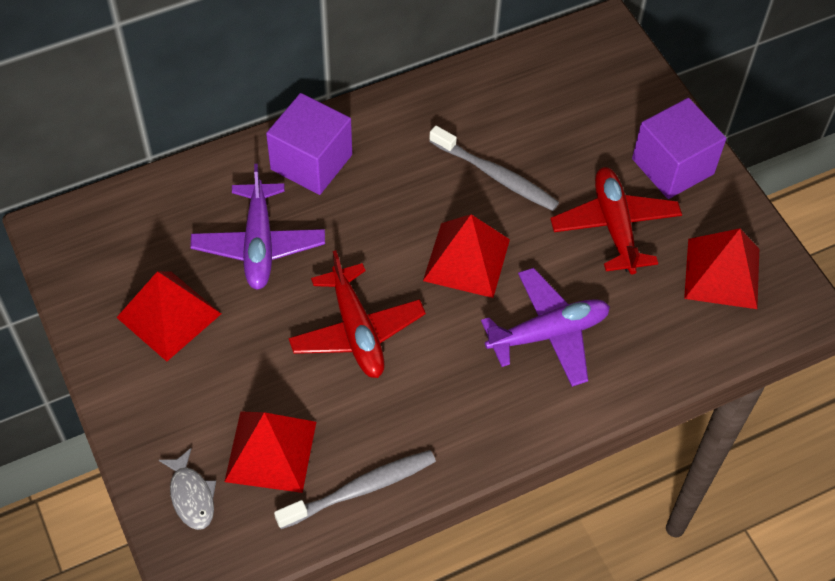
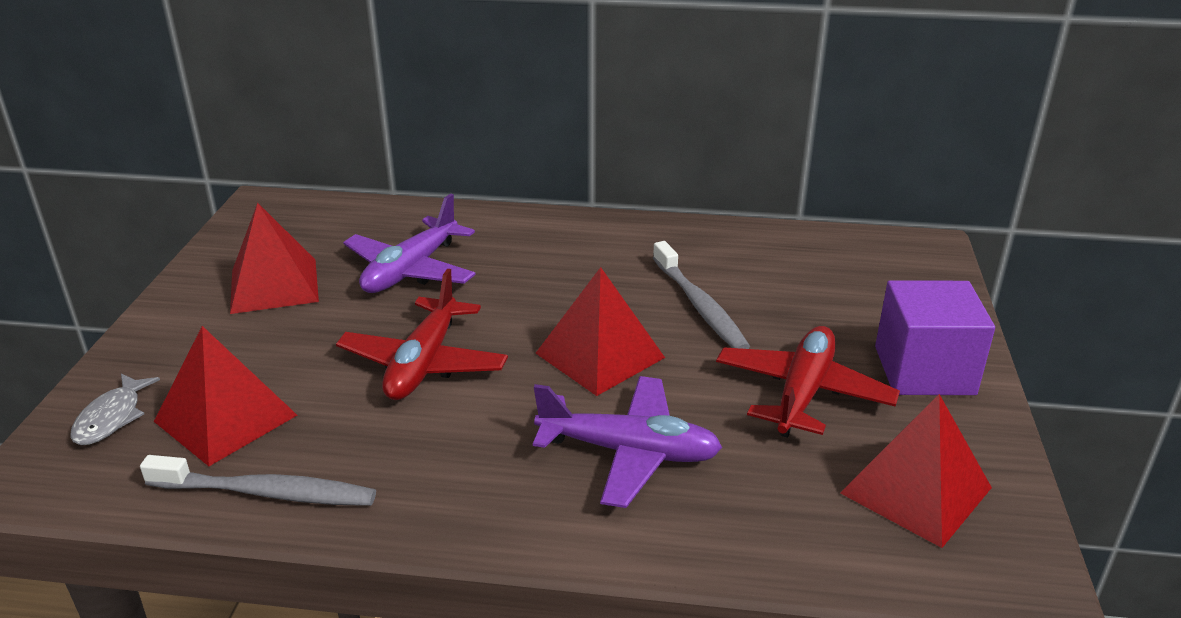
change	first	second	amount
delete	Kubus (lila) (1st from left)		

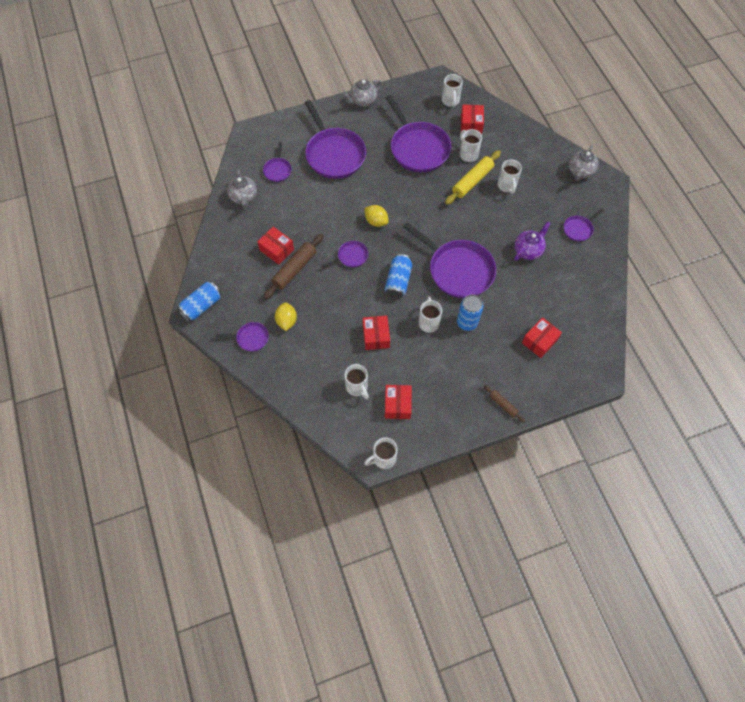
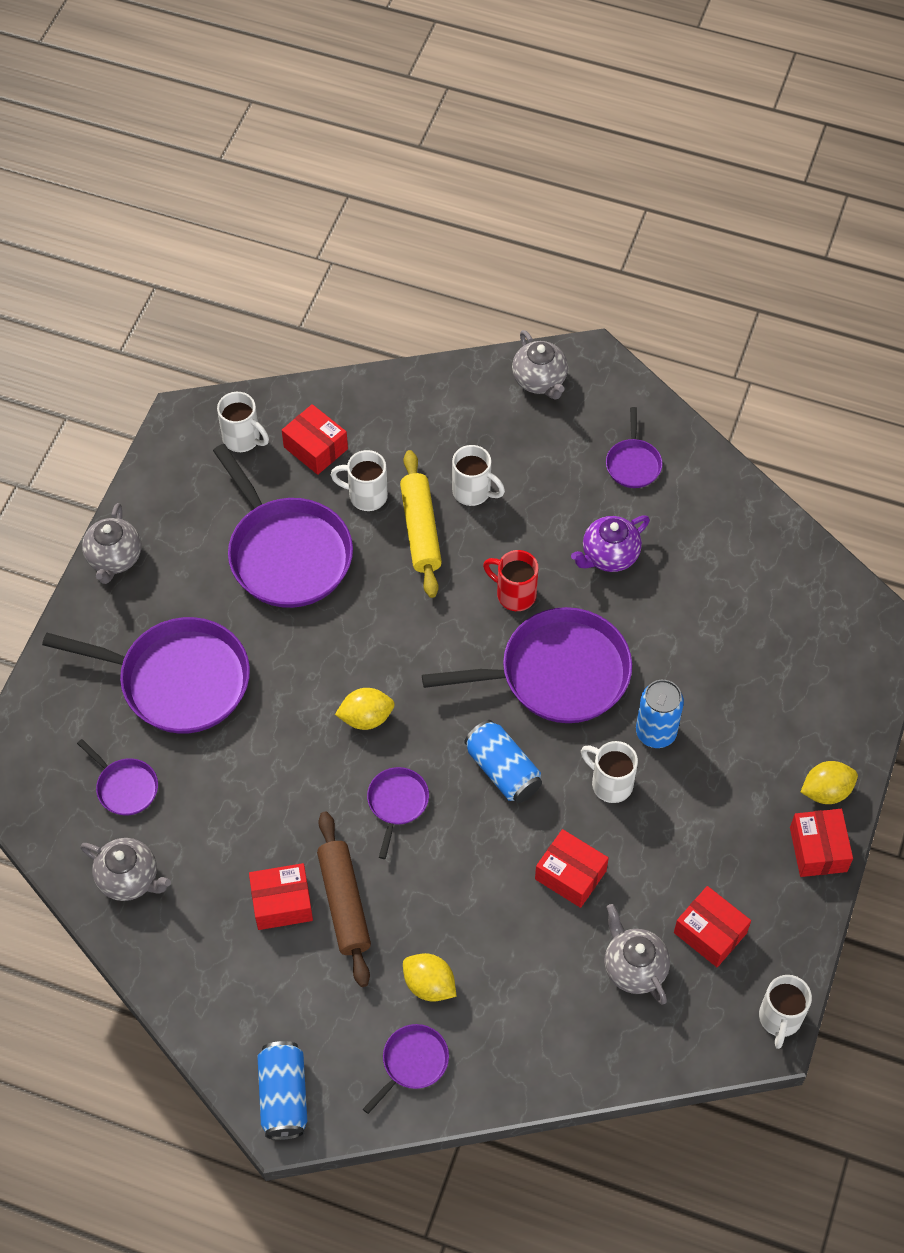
change	first	second	amount
insert		Tasse (rot)	
move	Schachtel (rot) (5th from left)		
replace	Tasse (weiß) (1st from left)	Teekanne (grau) (4th from left)	
replace	Nudelholz (braun) (2nd from left)	Zitrone (gelb) (3rd from left)	
rotate	Pfanne (lila) (5th from left in the first image)	Pfanne (lila) (3rd from left)	45 degrees clockwise
rotate	Teekanne (lila)		120 degrees counterclockwise

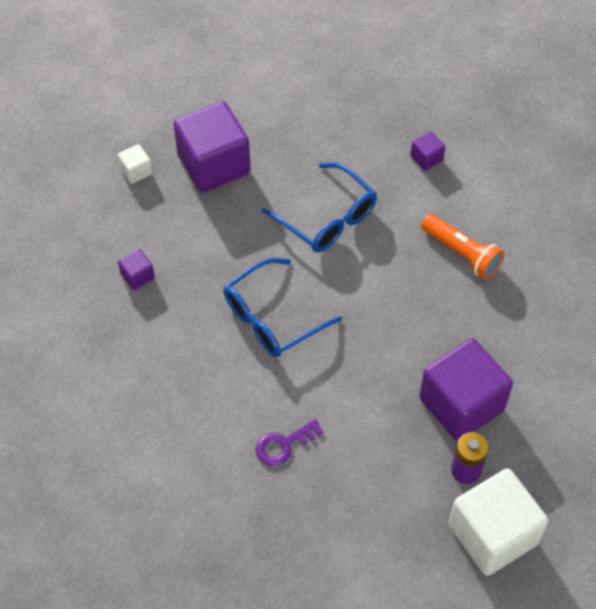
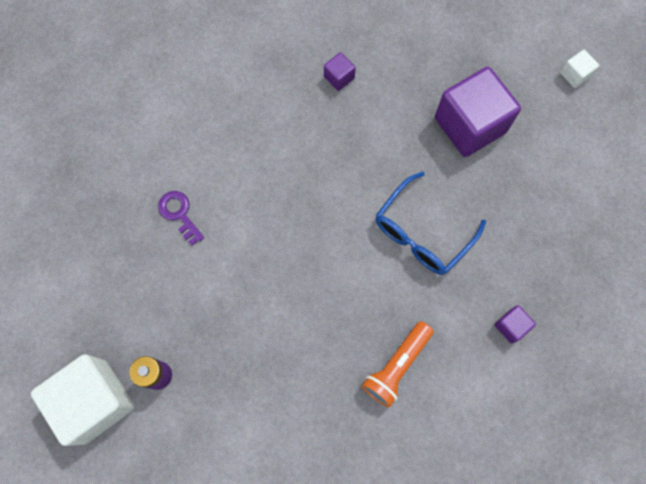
change	first	second	amount
delete	Brille (blau) (1st from left)		
delete	Kubus (lila) (4th from left)		
move	Kubus (weiß) (1st from left in the first image)	Kubus (weiß) (2nd from left)	

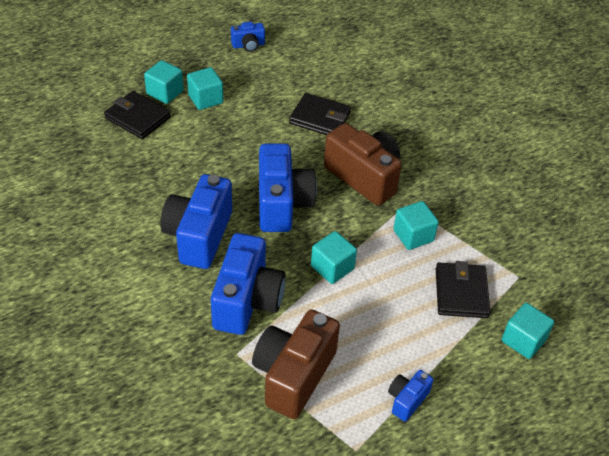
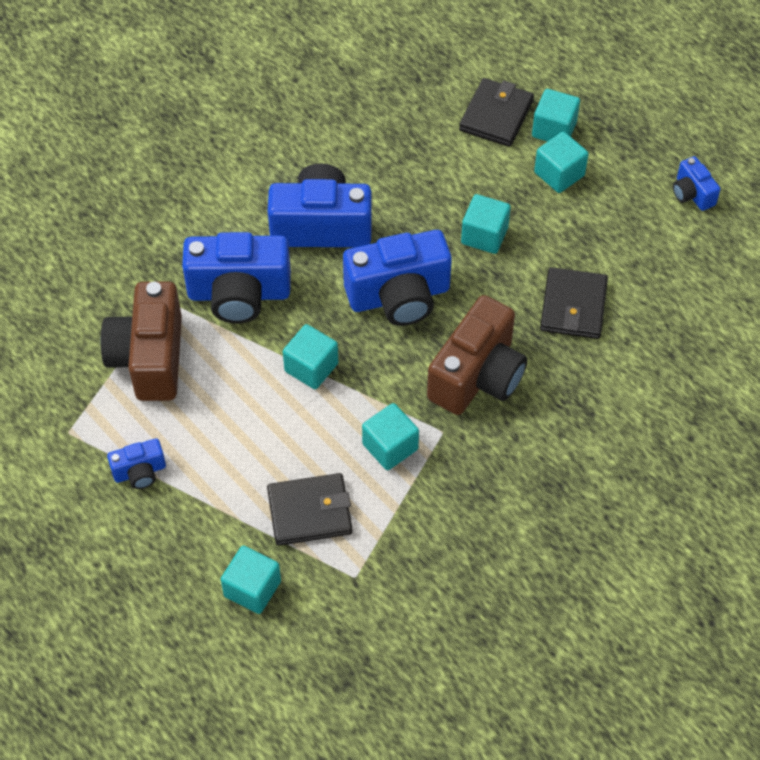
change	first	second	amount
insert		Kubus (türkis) (4th from left)	
rotate	Kamera (braun) (1st from left)		105 degrees counterclockwise
rotate	Kamera (blau) (5th from left in the first image)	Kamera (blau) (1st from left)	135 degrees clockwise

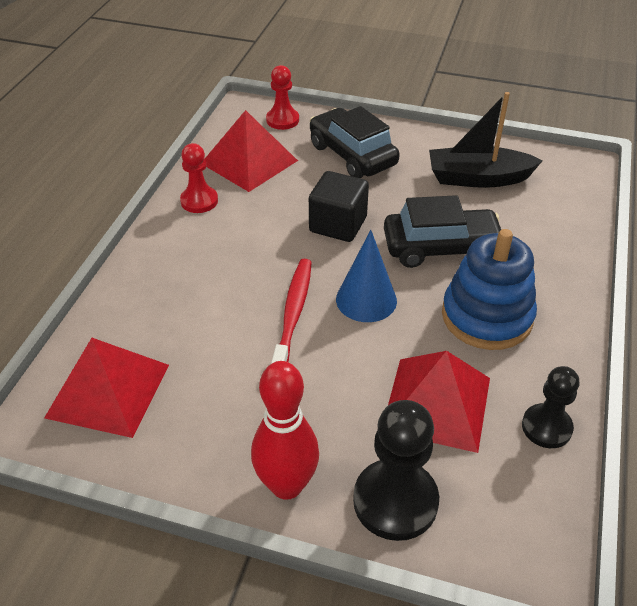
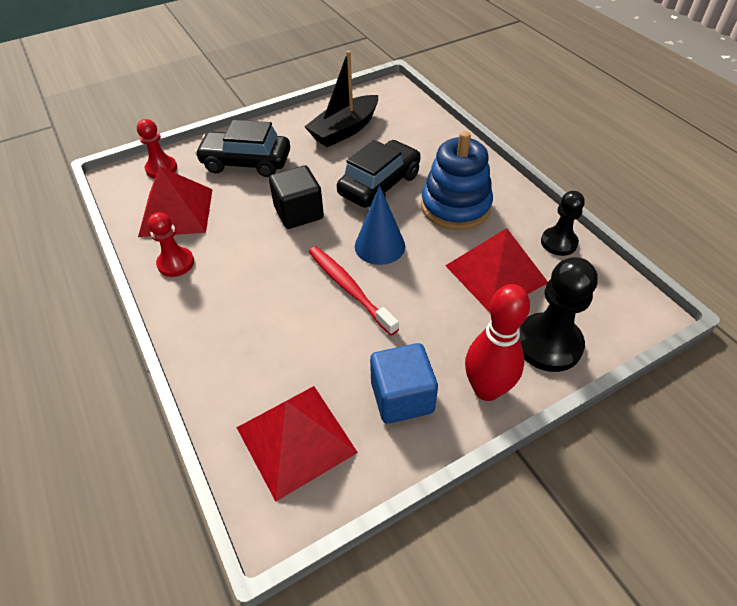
change	first	second	amount
insert		Kubus (blau)	

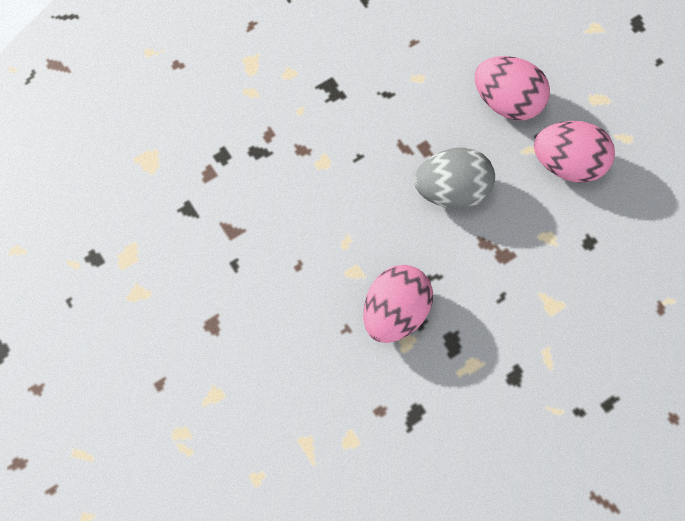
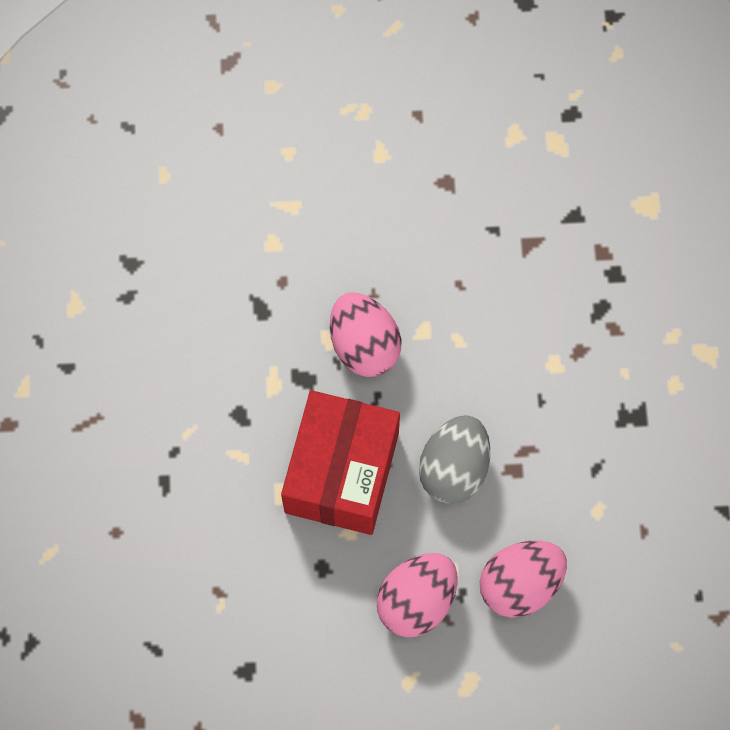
change	first	second	amount
insert		Schachtel (rot)	

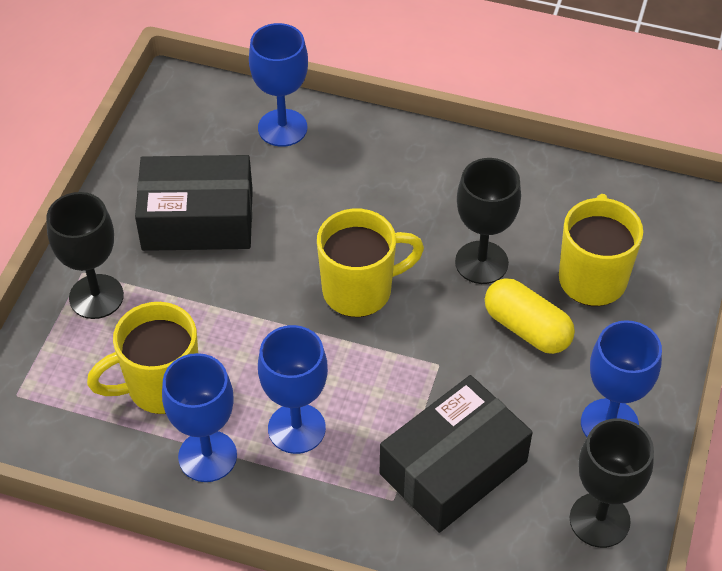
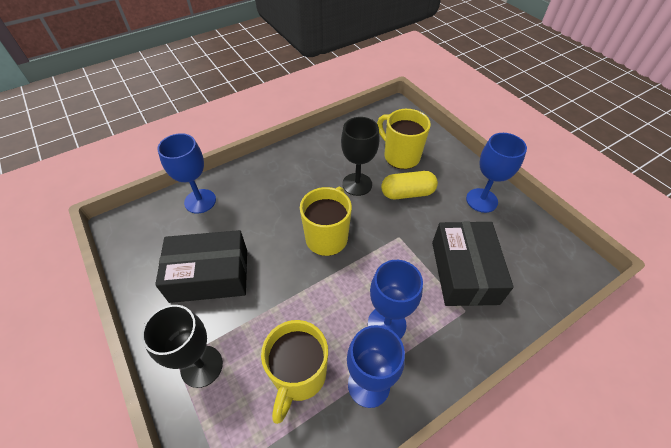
change	first	second	amount
delete	Kelch (schwarz) (3rd from left)		
rotate	Schachtel (schwarz) (1st from left)		45 degrees clockwise

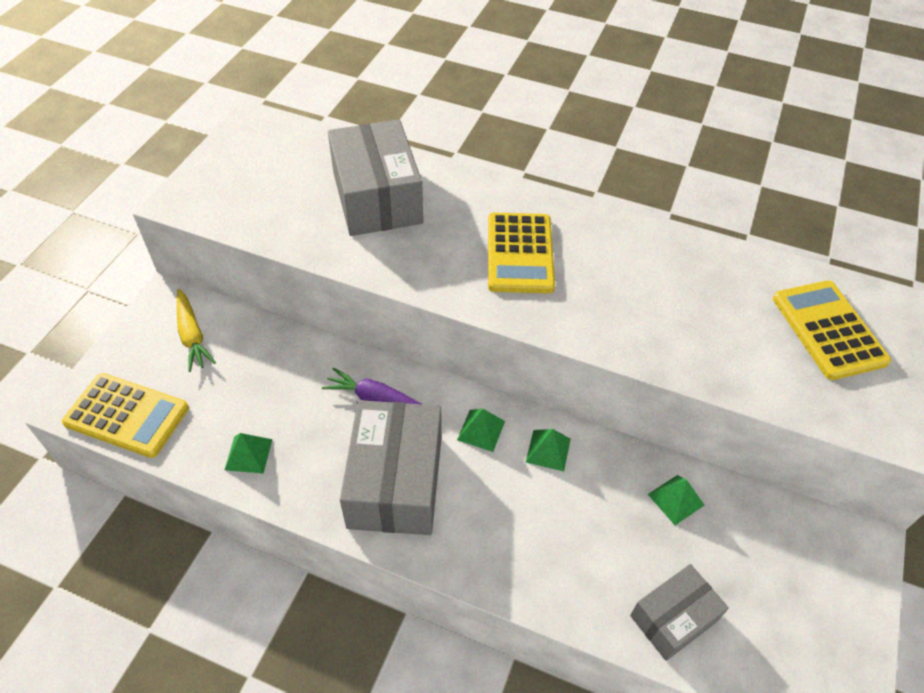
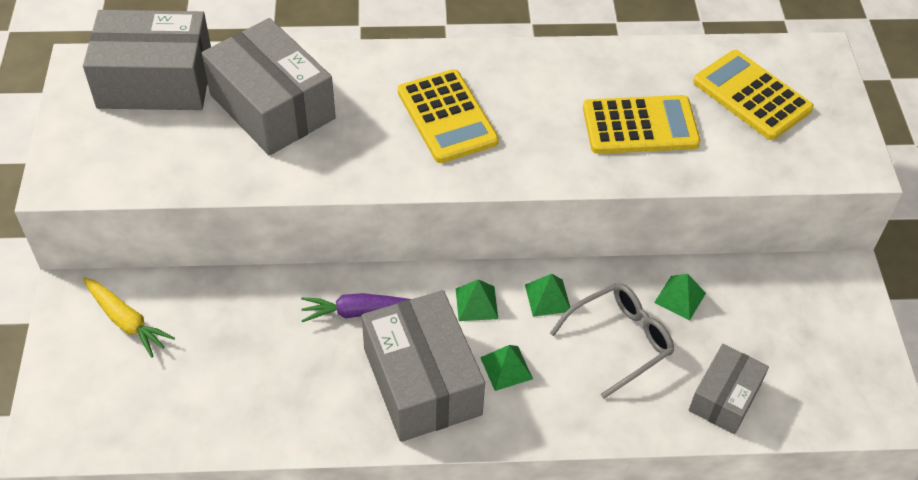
change	first	second	amount
insert		Schachtel (grau) (1st from left)	
insert		Brille (grau)	
move	Taschenrechner (gelb) (1st from left in the first image)	Taschenrechner (gelb) (2nd from left)	
move	Pyramide (grün) (1st from left in the first image)	Pyramide (grün) (2nd from left)	

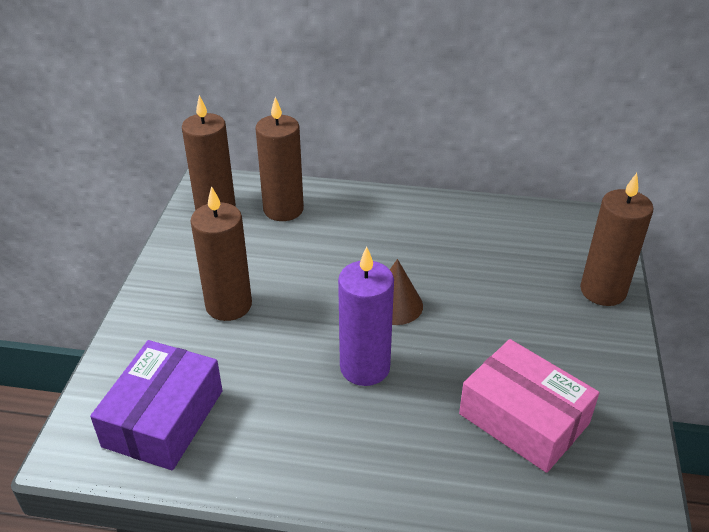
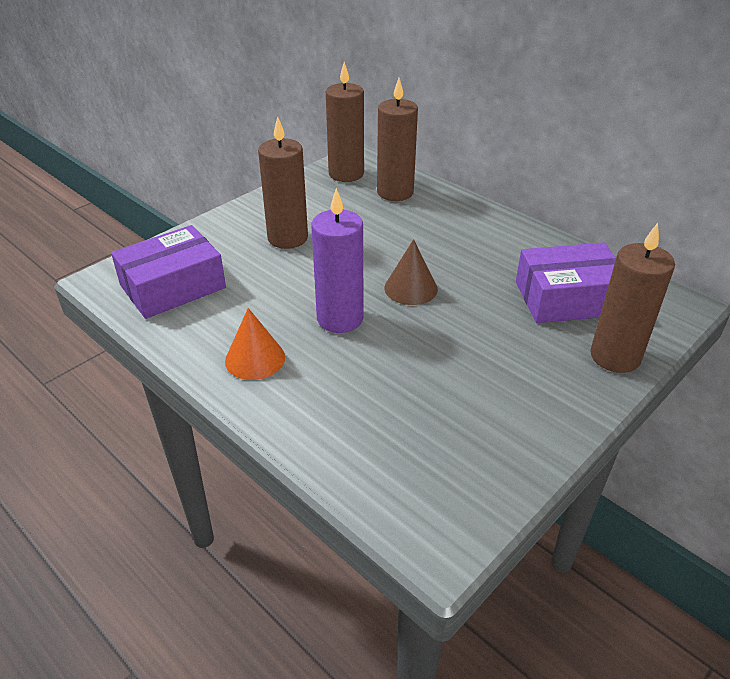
change	first	second	amount
delete	Schachtel (rosa)		
insert		Kegel (orange)	
insert		Schachtel (lila) (2nd from left)	

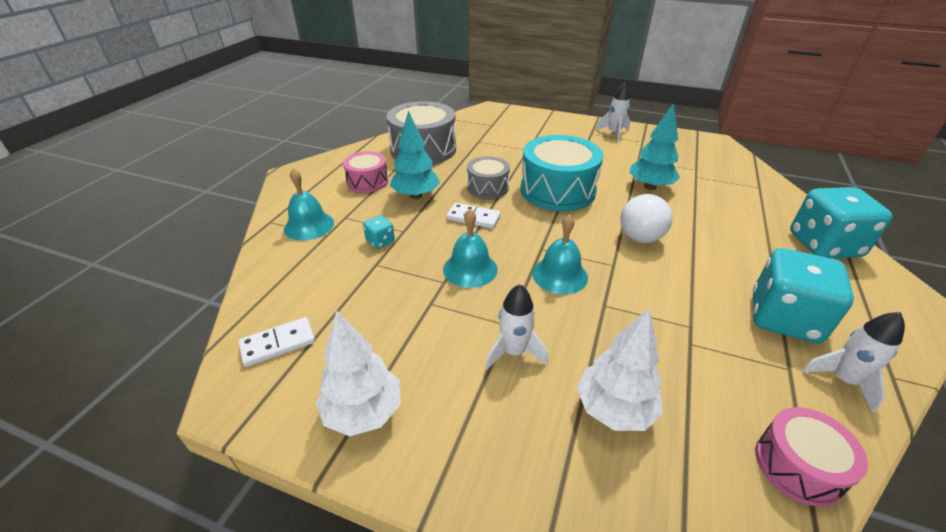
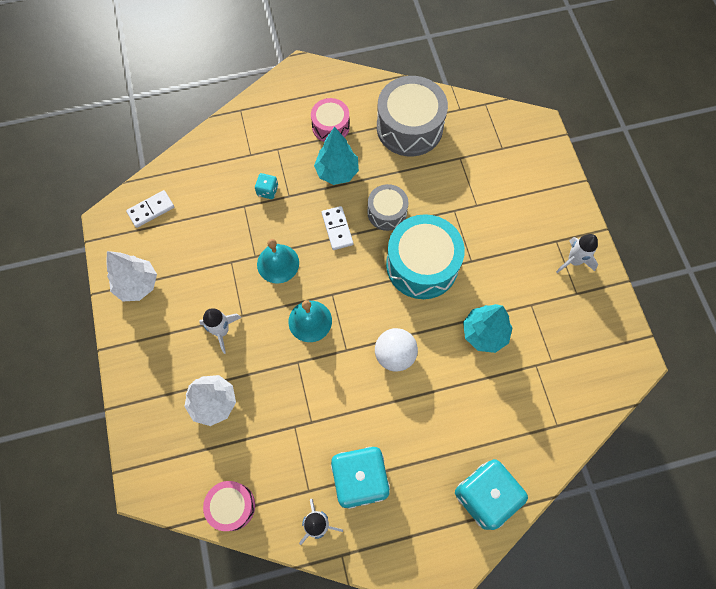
change	first	second	amount
delete	Glocke (türkis) (1st from left)		
rotate	Dominostein (weiß) (1st from left)		60 degrees counterclockwise

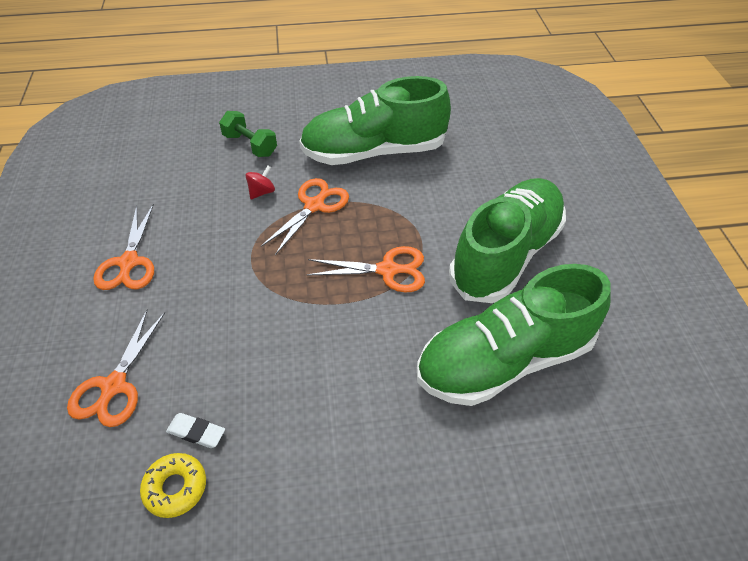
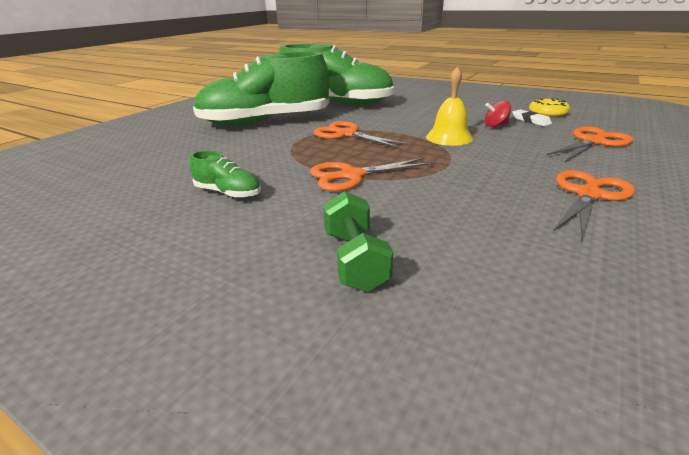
change	first	second	amount
insert		Glocke (gelb)	
move	Kreisel (rot)		
resize	Schuh (grün) (1st from left)		x0.40

